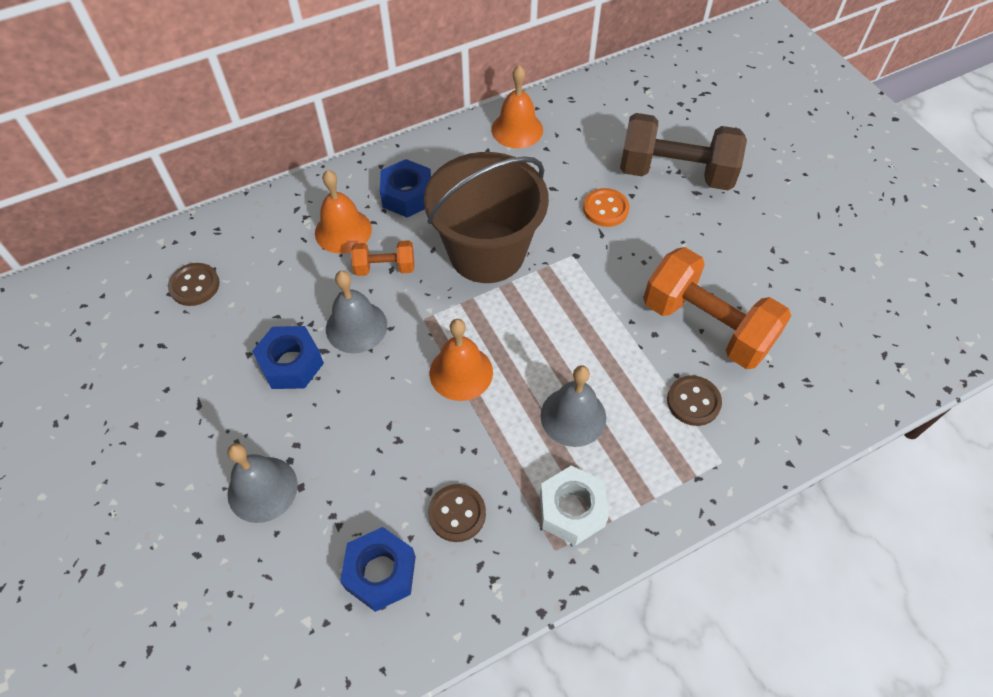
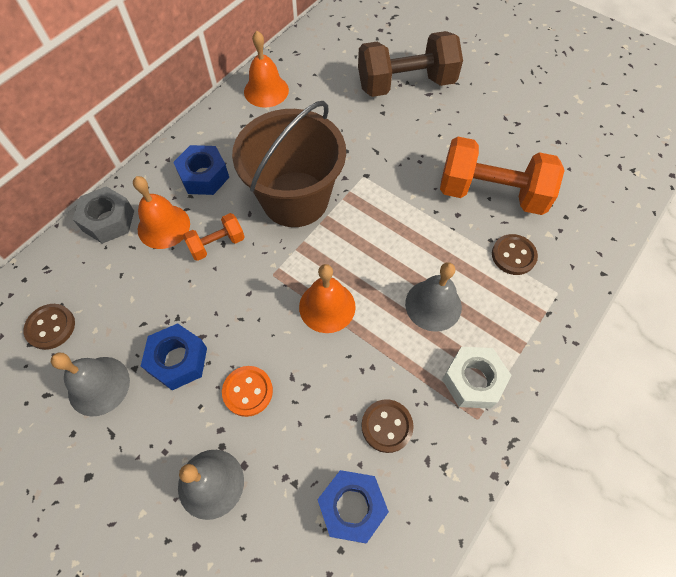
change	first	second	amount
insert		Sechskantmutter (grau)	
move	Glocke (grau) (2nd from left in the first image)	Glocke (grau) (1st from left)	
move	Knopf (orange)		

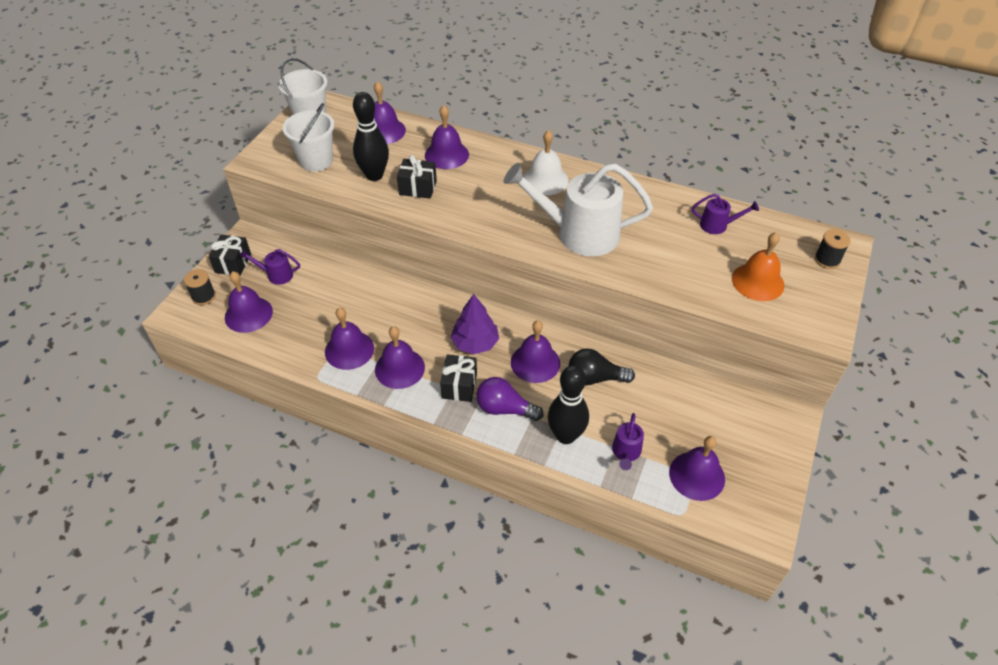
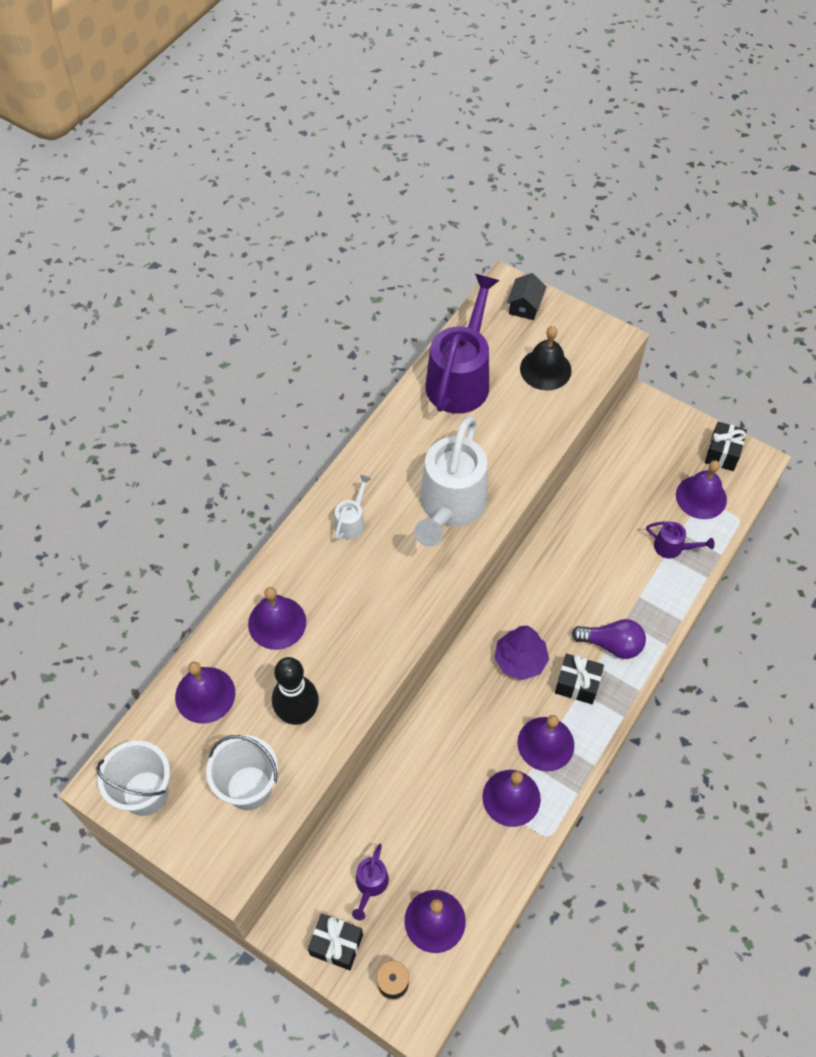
change	first	second	amount
delete	Glocke (lila) (6th from left)		
delete	Bowlingkegel (schwarz) (2nd from left)		
delete	Glühbirne (schwarz)		
move	Geschenk (schwarz) (2nd from left in the first image)	Geschenk (schwarz) (3rd from left)	
replace	Glocke (weiß)	Gießkanne (weiß) (1st from left)	
replace	Garnrolle (schwarz) (2nd from left)	Haus (schwarz)	
recolor	Glocke (orange)	Glocke (schwarz)	
rotate	Glühbirne (lila)		105 degrees counterclockwise
resize	Gießkanne (lila) (3rd from left in the first image)	Gießkanne (lila) (2nd from left)	x2.25

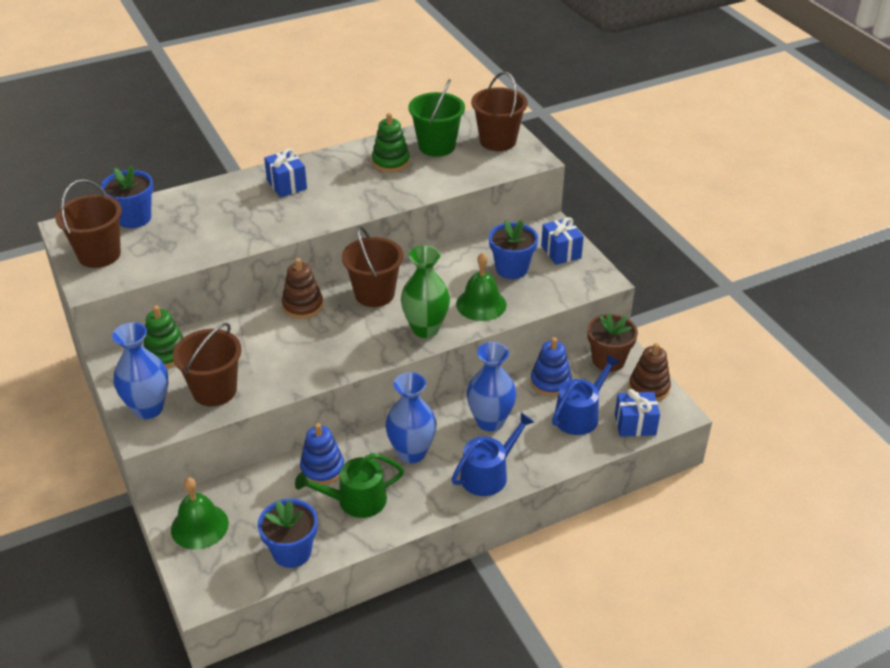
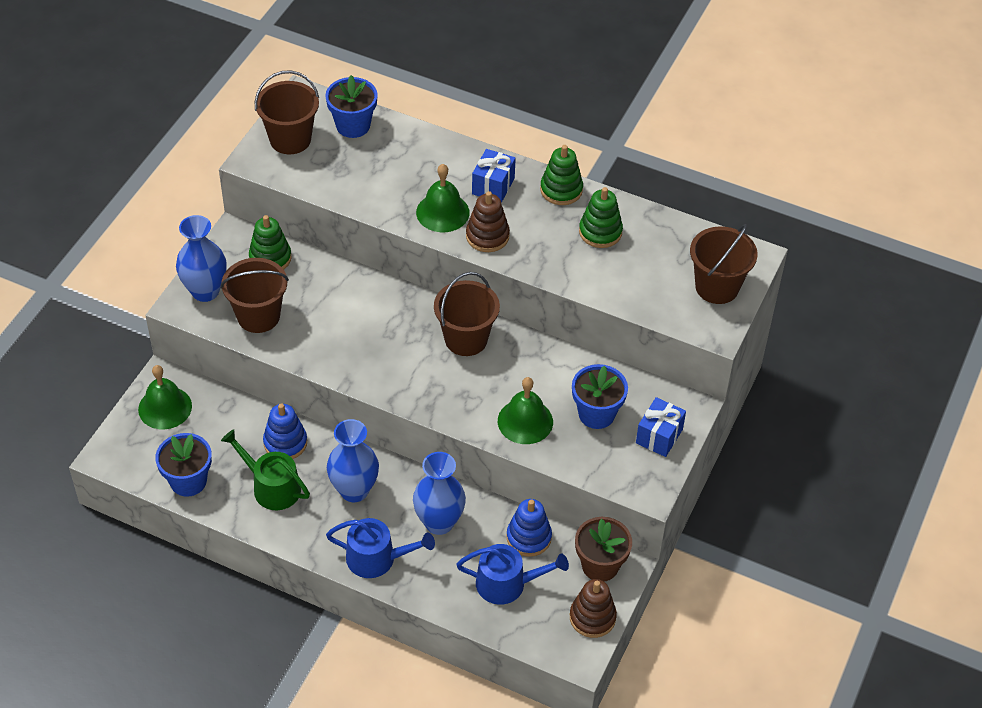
change	first	second	amount
delete	Vase (grün)		
delete	Eimer (grün)		
delete	Geschenk (blau) (3rd from left)		
insert		Glocke (grün) (2nd from left)	
insert		Stapelspielzeug (grün) (2nd from left)	
move	Stapelspielzeug (braun) (1st from left)		

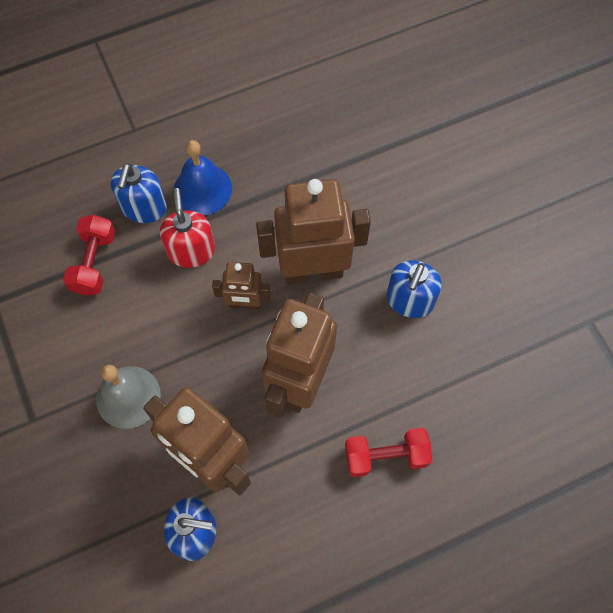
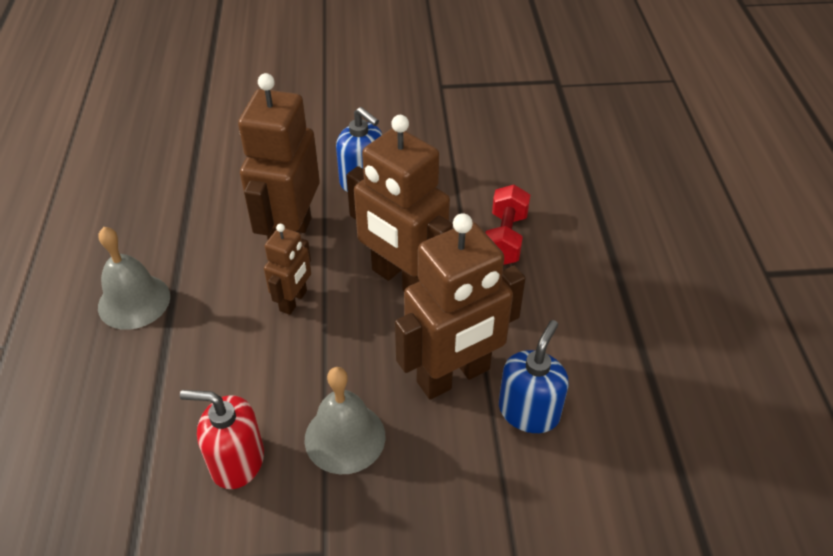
change	first	second	amount
delete	Hantel (rot) (1st from left)		
delete	Seifenspender (blau) (1st from left)		
move	Seifenspender (rot)		
recolor	Glocke (blau)	Glocke (grau) (1st from left)	

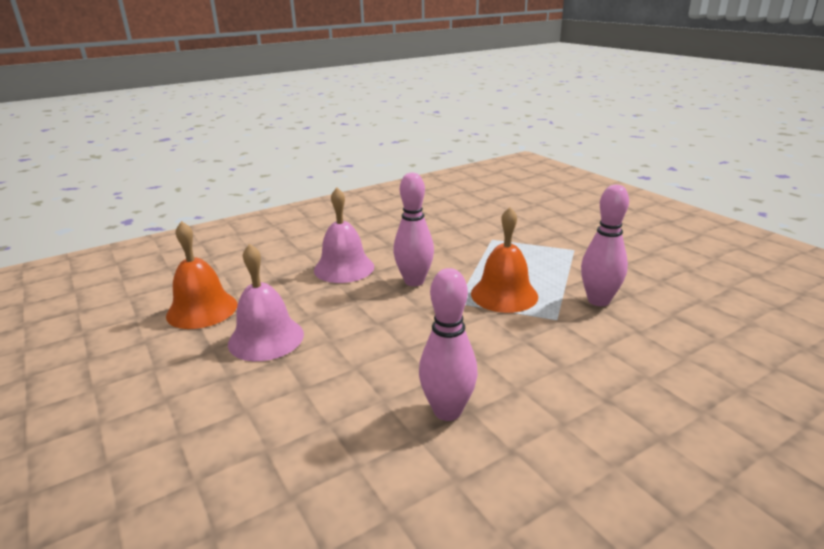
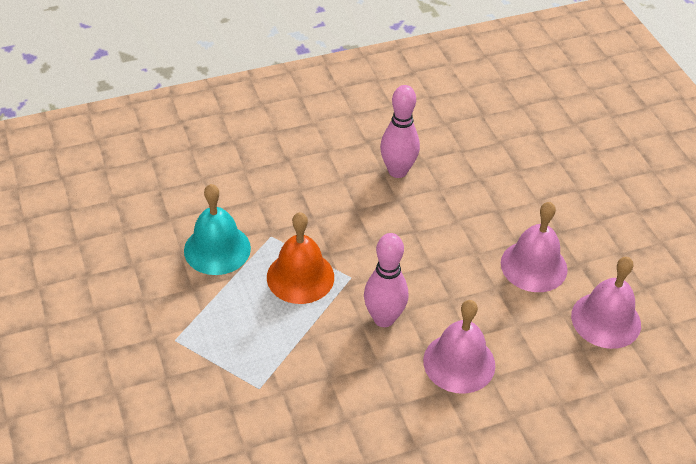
change	first	second	amount
replace	Bowlingkegel (rosa) (3rd from left)	Glocke (türkis)	
recolor	Glocke (orange) (1st from left)	Glocke (rosa) (3rd from left)	

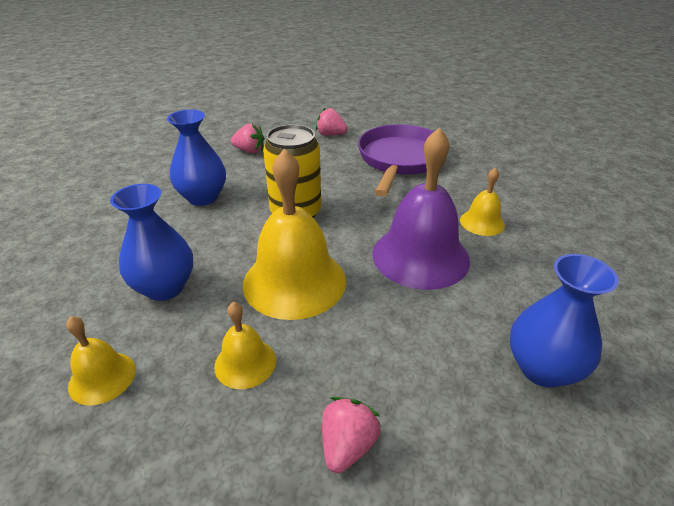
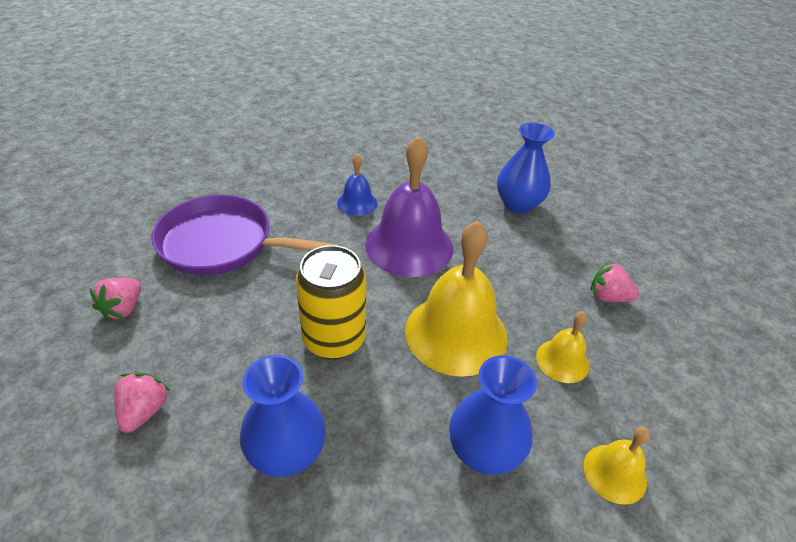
change	first	second	amount
recolor	Glocke (gelb) (4th from left)	Glocke (blau)	

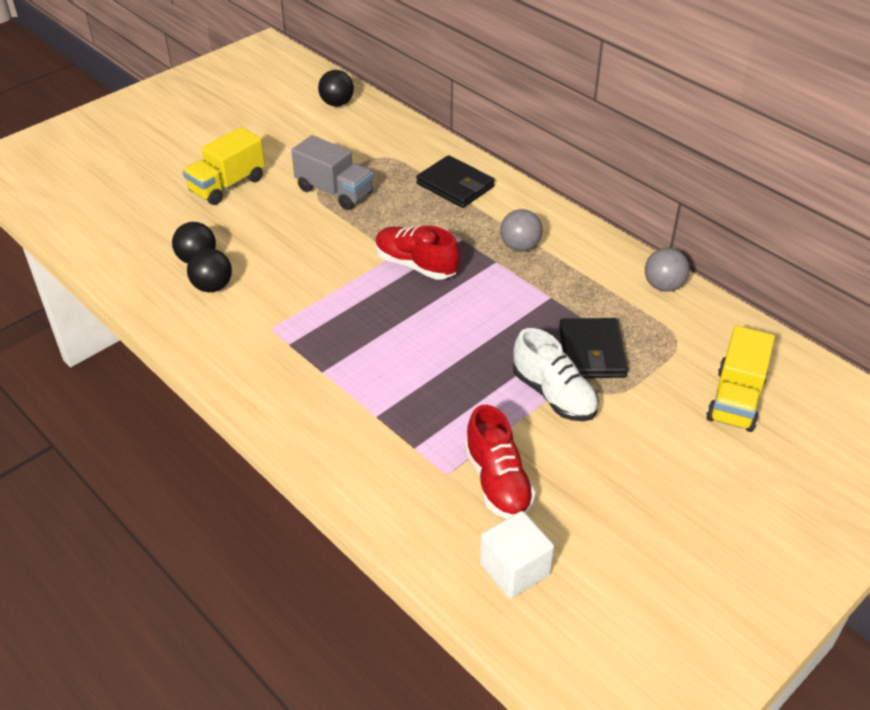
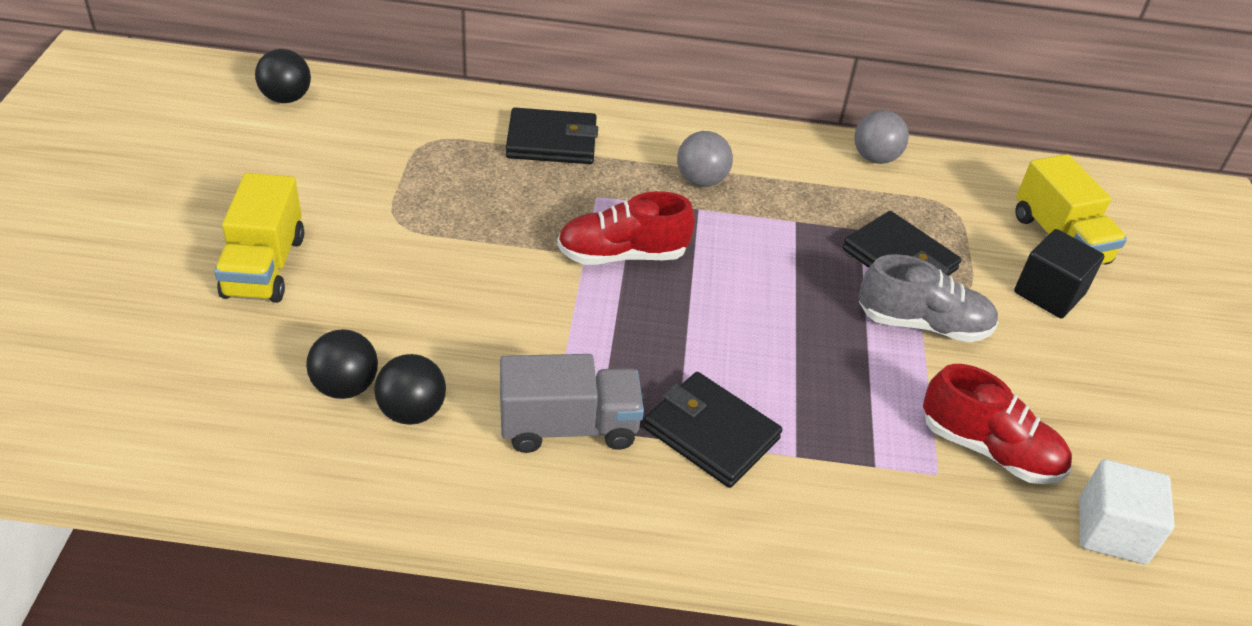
change	first	second	amount
insert		Geldbörse (schwarz) (2nd from left)	
insert		Kubus (schwarz)	
move	Lastwagen (grau)		
recolor	Schuh (weiß)	Schuh (grau)	

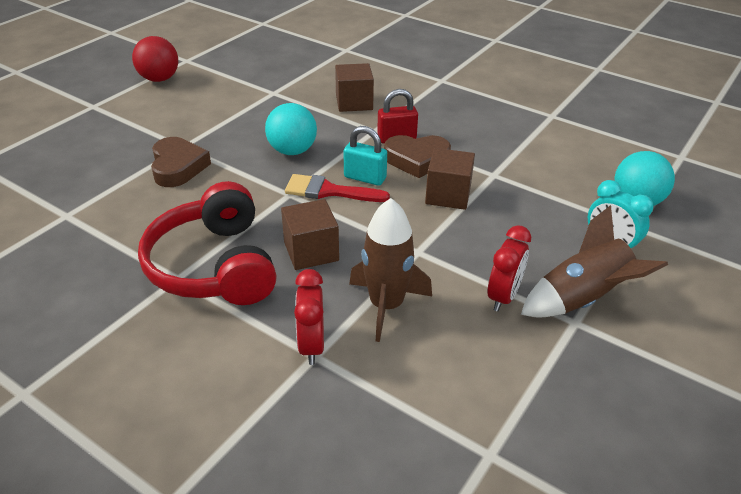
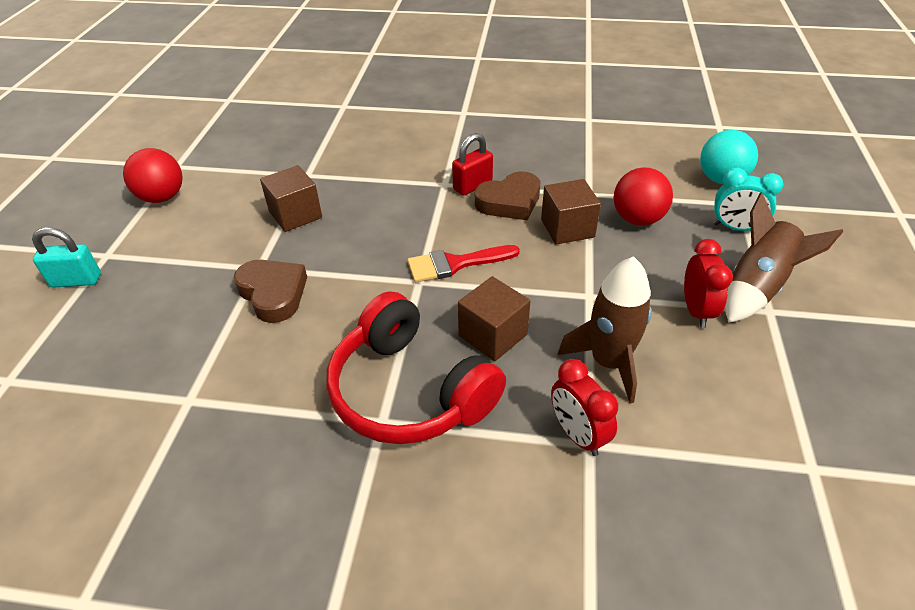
change	first	second	amount
delete	Ball (türkis) (1st from left)		
insert		Ball (rot) (2nd from left)	
move	Kubus (braun) (2nd from left in the first image)	Kubus (braun) (1st from left)	
move	Vorhängeschloss (türkis)		

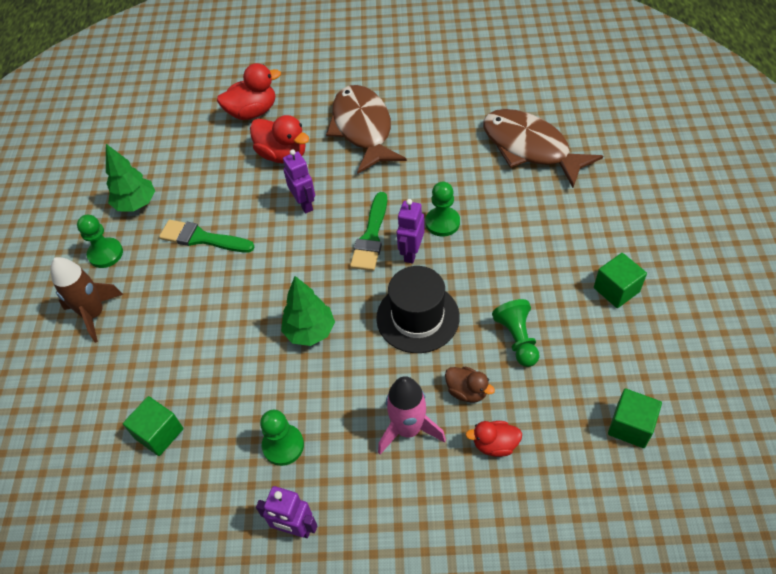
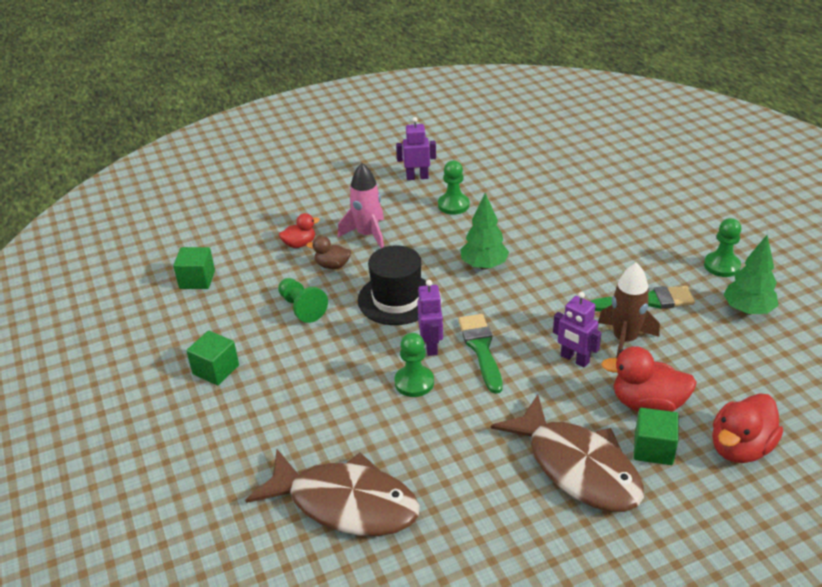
change	first	second	amount
move	Rakete (braun)		
move	Kubus (grün) (1st from left in the first image)	Kubus (grün) (3rd from left)	

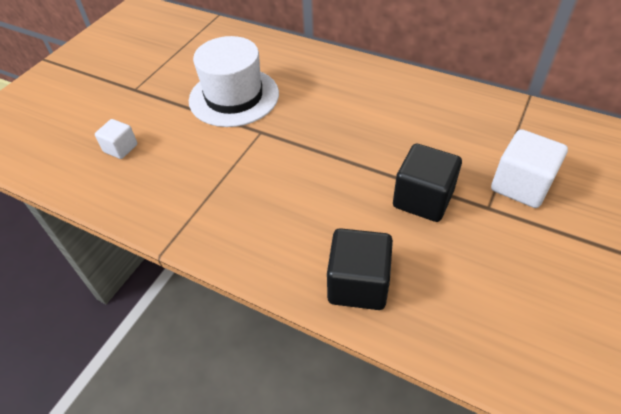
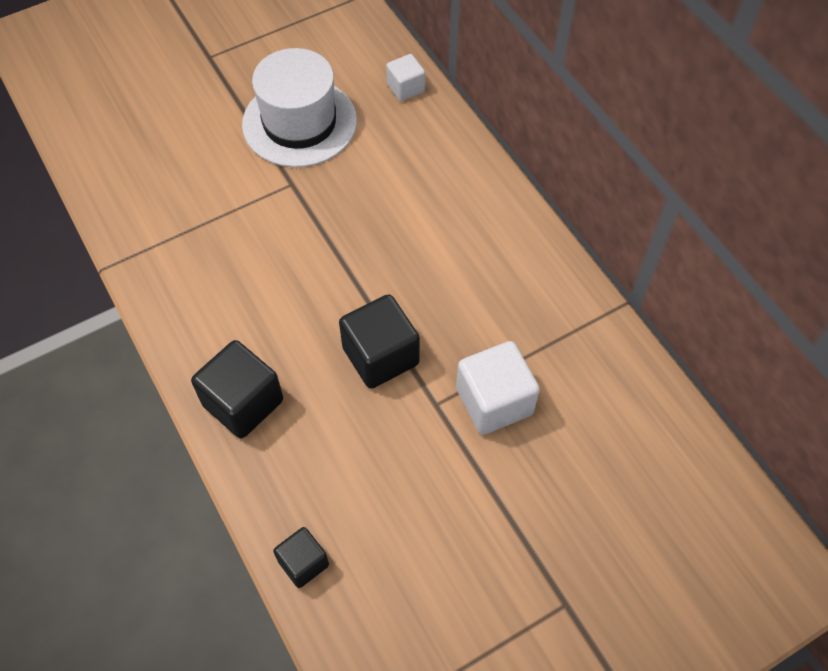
change	first	second	amount
insert		Kubus (schwarz) (2nd from left)	
move	Kubus (weiß) (1st from left)		

